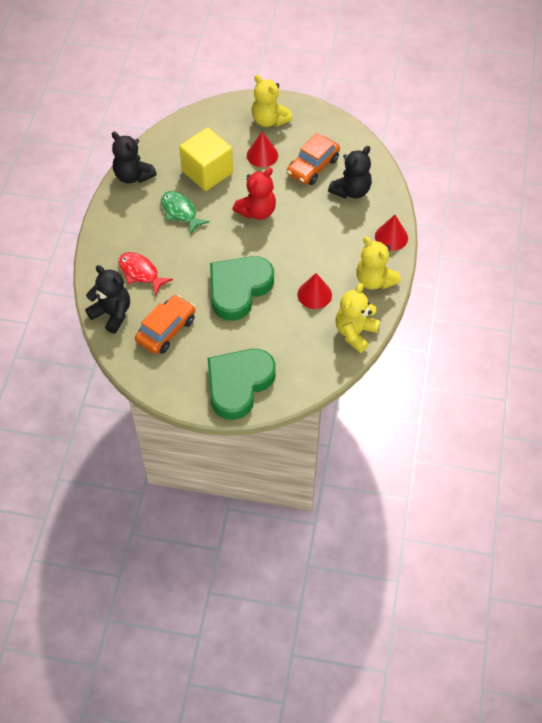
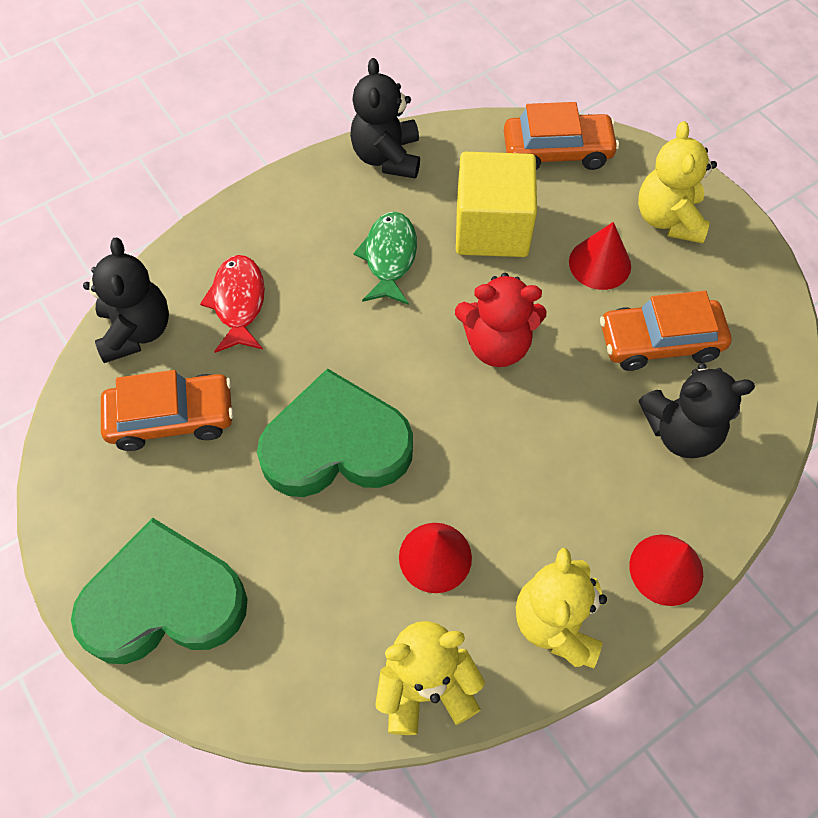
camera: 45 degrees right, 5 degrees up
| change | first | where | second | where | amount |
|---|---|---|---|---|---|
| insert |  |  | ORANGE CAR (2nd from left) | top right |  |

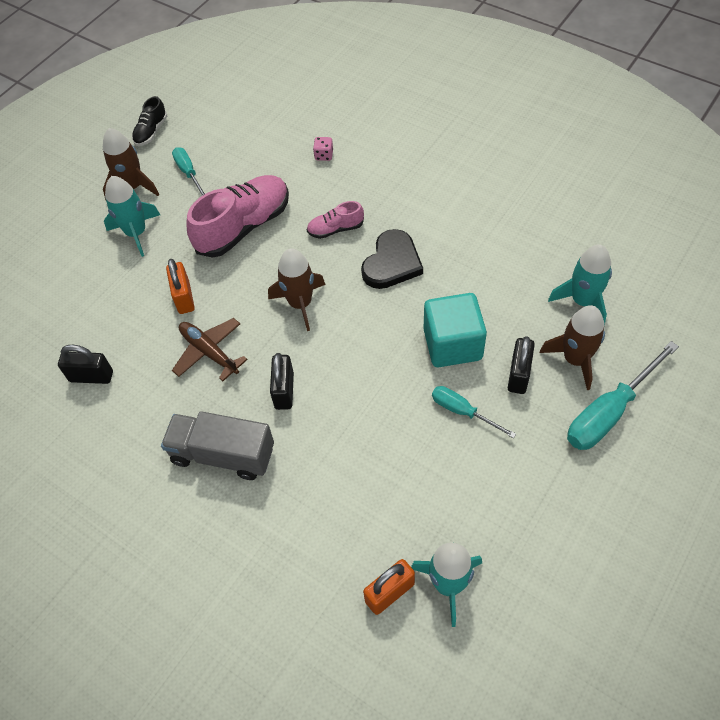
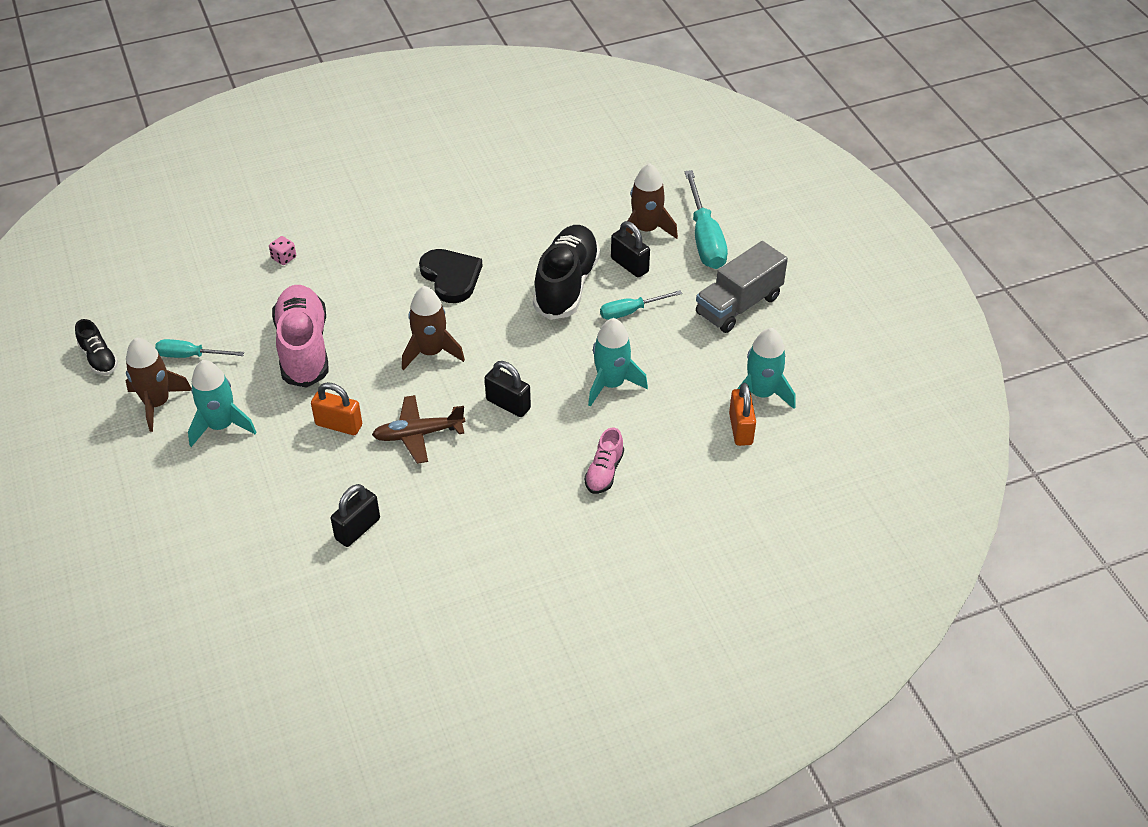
camera: 60 degrees left, 10 degrees down
| change | first | where | second | where | amount |
|---|---|---|---|---|---|
| move | PINK SHOE (2nd from left) | top centre |  | centre |  |
| move | TURQUOISE ROCKET (3rd from left in the first image) | middle right | TURQUOISE ROCKET (2nd from left) | centre |  |
| replace | TURQUOISE CUBE | centre | BLACK SHOE (2nd from left) | top centre |  |
| move | GREY TRUCK | middle left |  | centre |  |

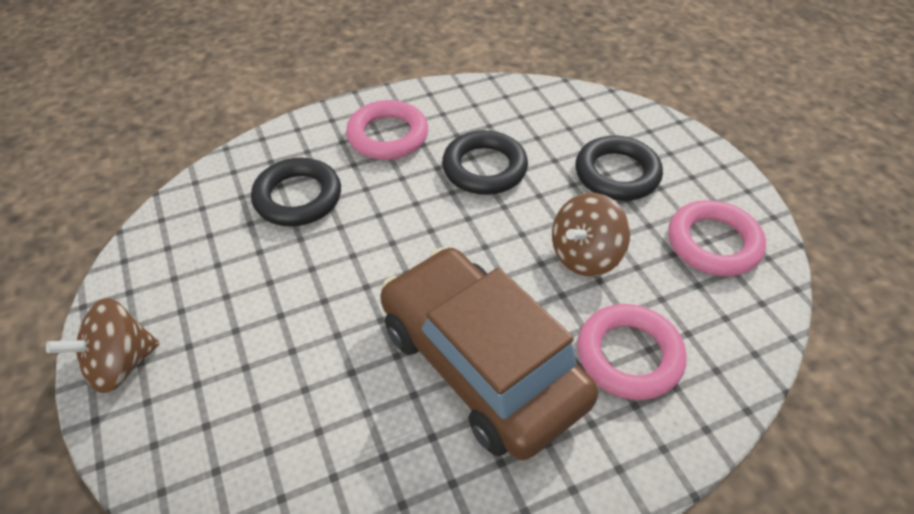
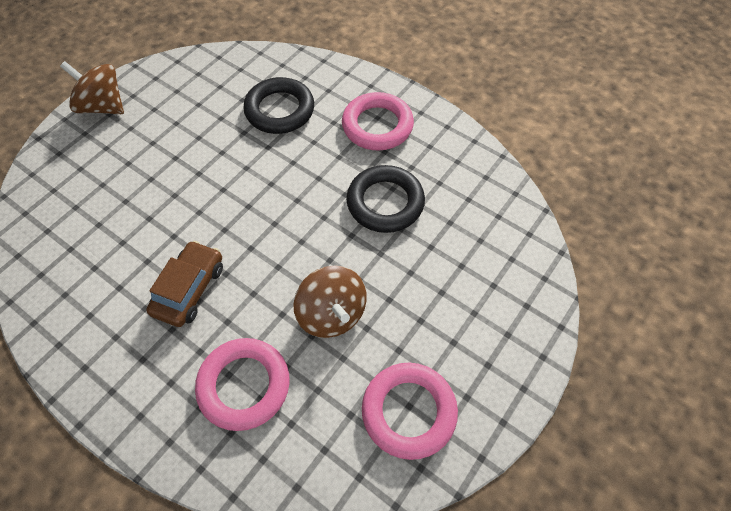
camera: 60 degrees right, 10 degrees up
| change | first | where | second | where | amount |
|---|---|---|---|---|---|
| delete | BLACK RING (3rd from left) | top right |  |  |  |
| rotate | BROWN SPINNING TOP (2nd from left) | centre |  | centre | 135 degrees counterclockwise |
| resize | BROWN CAR | bottom centre |  | middle left | x0.49 |

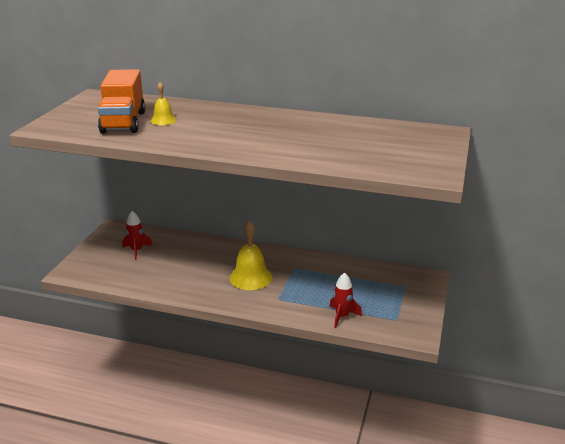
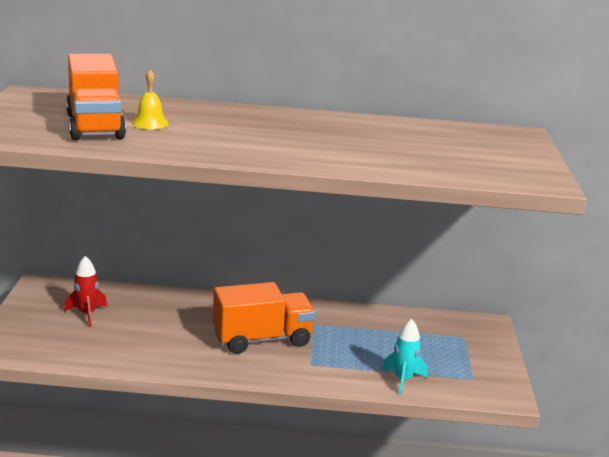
camera: 15 degrees left, 5 degrees down
| change | first | where | second | where | amount |
|---|---|---|---|---|---|
| replace | YELLOW BELL (2nd from left) | centre | ORANGE TRUCK (2nd from left) | bottom centre |  |
| recolor | RED ROCKET (2nd from left) | bottom centre | TURQUOISE ROCKET | bottom centre |  |

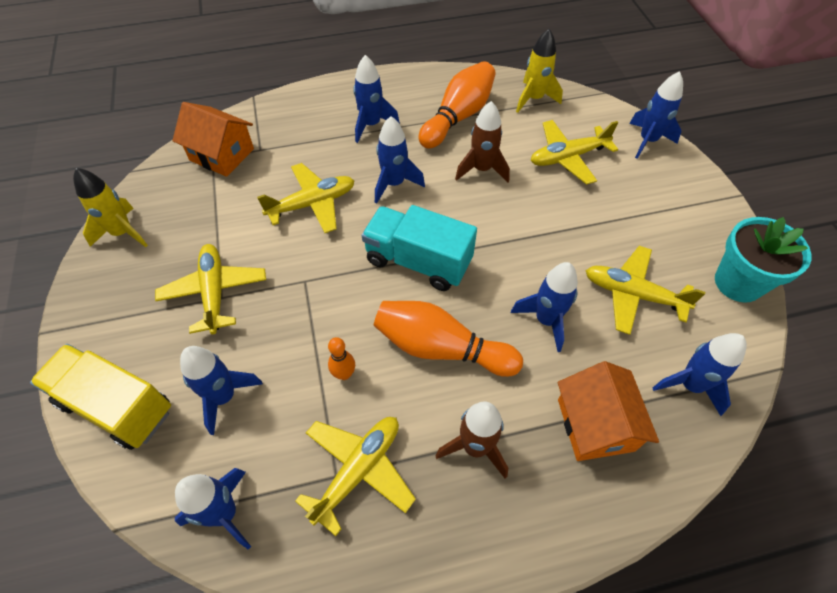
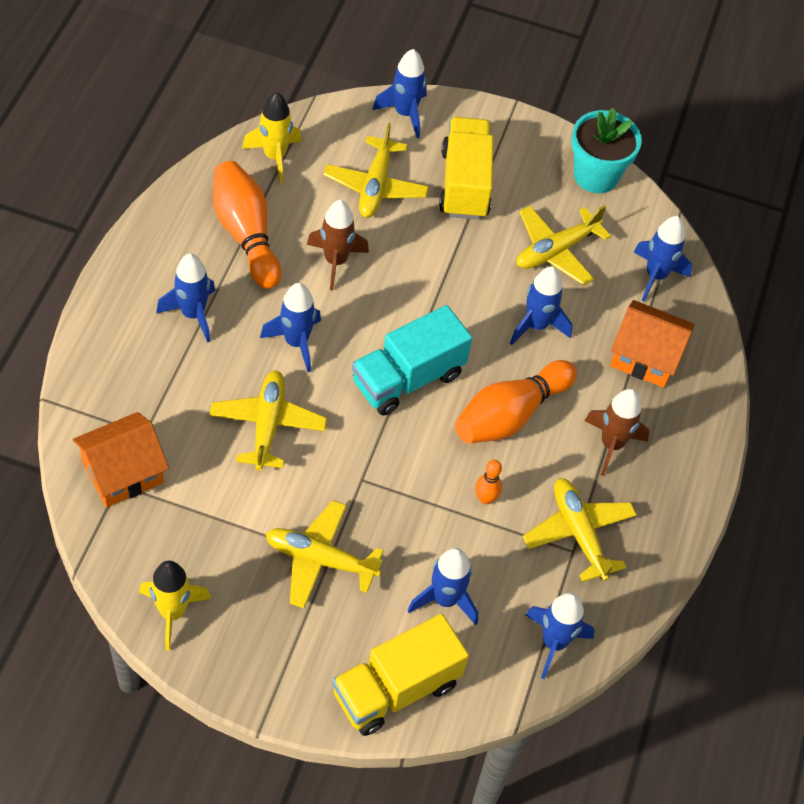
camera: 65 degrees left, 0 degrees up
| change | first | where | second | where | amount |
|---|---|---|---|---|---|
| insert |  |  | YELLOW TRUCK (2nd from left) | top centre |  |

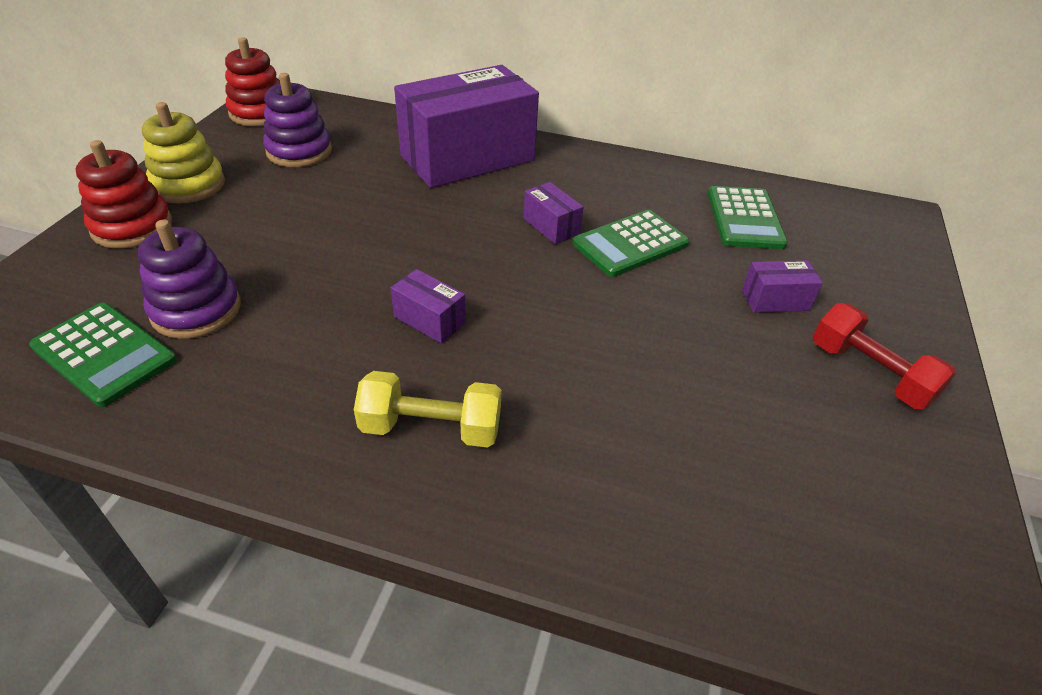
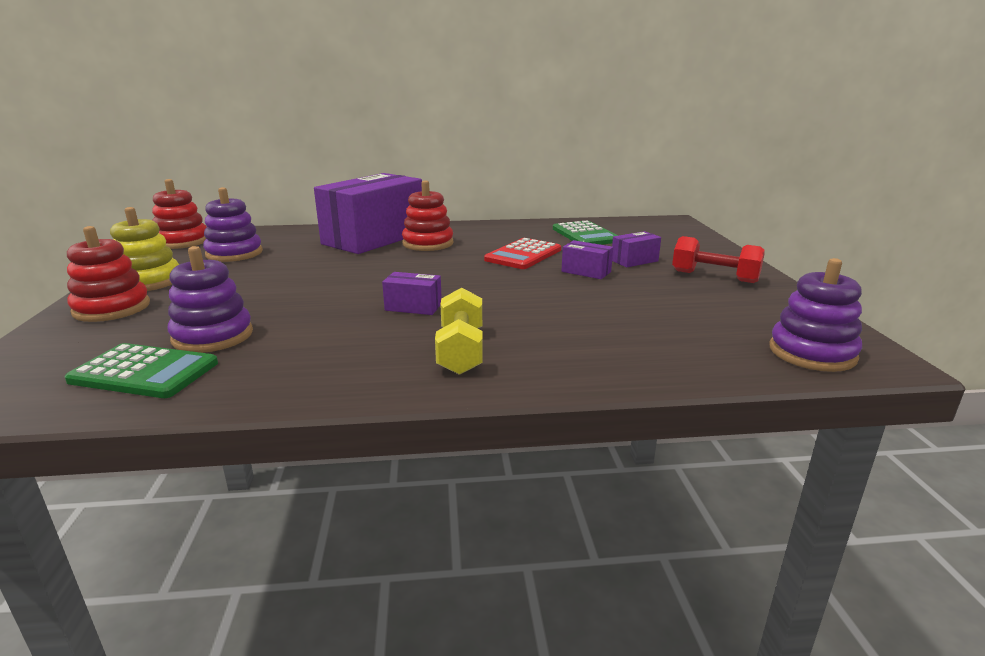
camera: 20 degrees left, 20 degrees down
| change | first | where | second | where | amount |
|---|---|---|---|---|---|
| move | PURPLE BOX (3rd from left) | top centre |  | centre |  |
| recolor | GREEN CALCULATOR (2nd from left) | centre | RED CALCULATOR | centre |  |
| rotate | YELLOW DUMBBELL | centre |  | centre | 75 degrees counterclockwise |
| insert |  |  | RED STACKING TOY (3rd from left) | top centre |  |
| insert |  |  | PURPLE STACKING TOY (3rd from left) | middle right |  |

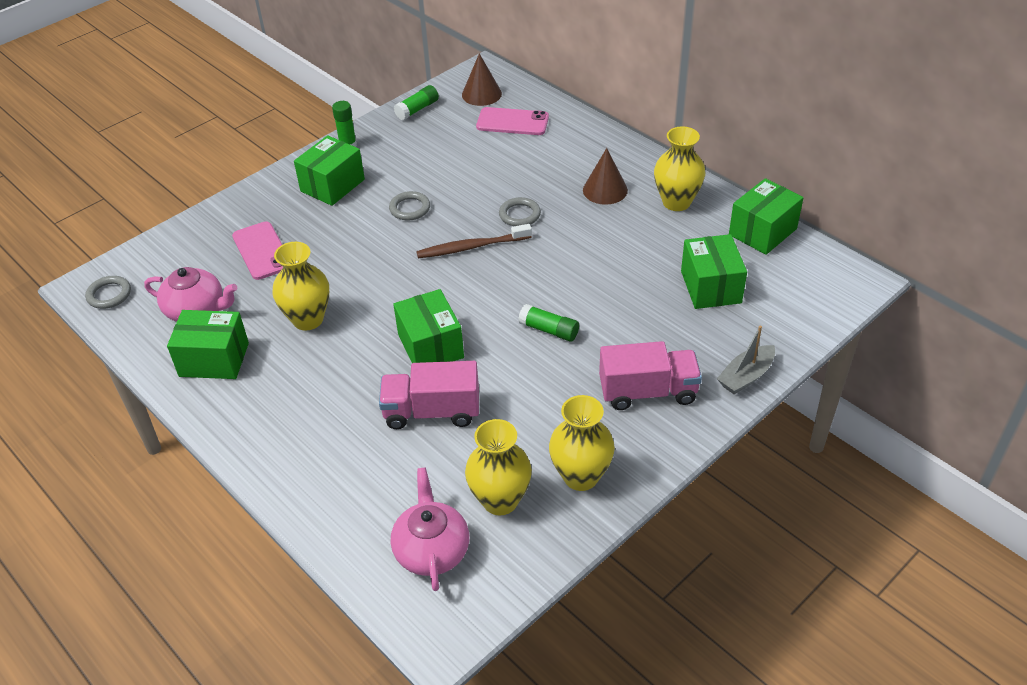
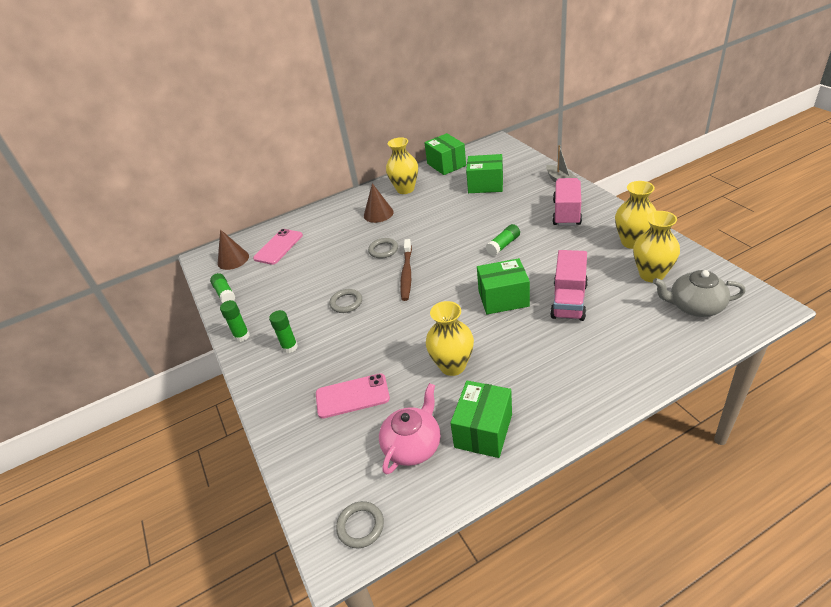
camera: 70 degrees left, 5 degrees down
| change | first | where | second | where | amount |
|---|---|---|---|---|---|
| replace | GREEN BOX (2nd from left) | top left | GREEN GLUE STICK (3rd from left) | centre |  |
| recolor | PINK TEAPOT (2nd from left) | bottom centre | GREY TEAPOT | middle right |  |

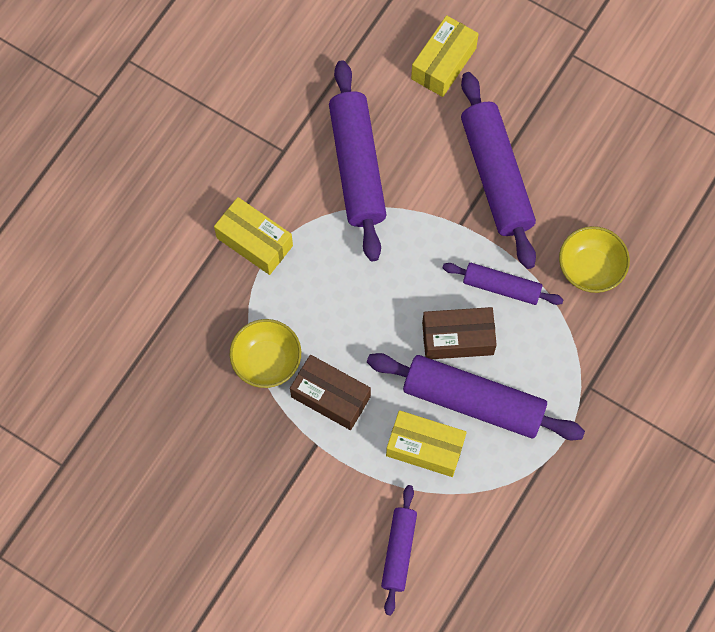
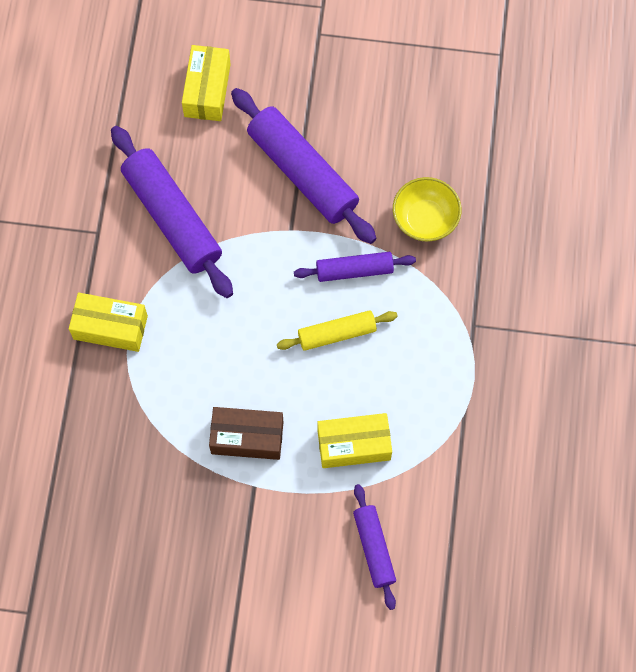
camera: 25 degrees left, 0 degrees up
| change | first | where | second | where | amount |
|---|---|---|---|---|---|
| replace | BROWN BOX (2nd from left) | centre | YELLOW ROLLING PIN | centre |  |
| delete | YELLOW BOWL (1st from left) | centre |  |  |  |
| delete | PURPLE ROLLING PIN (3rd from left) | centre |  |  |  |

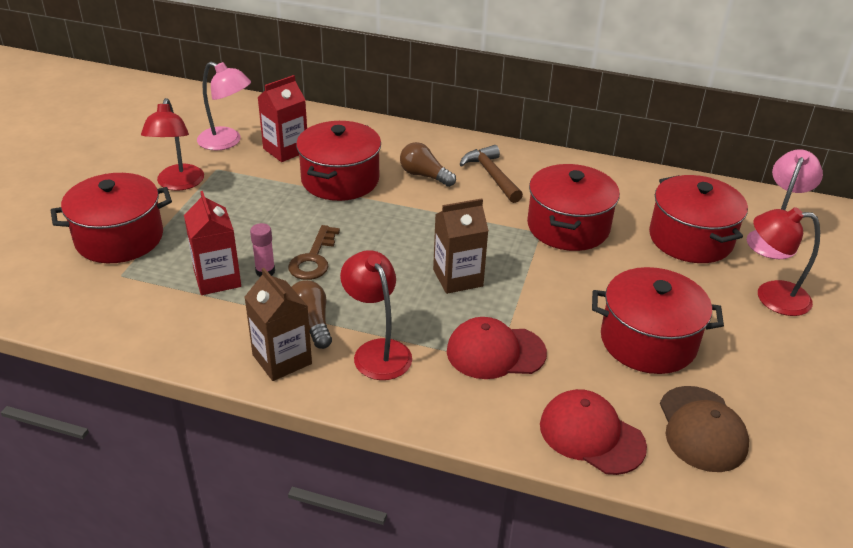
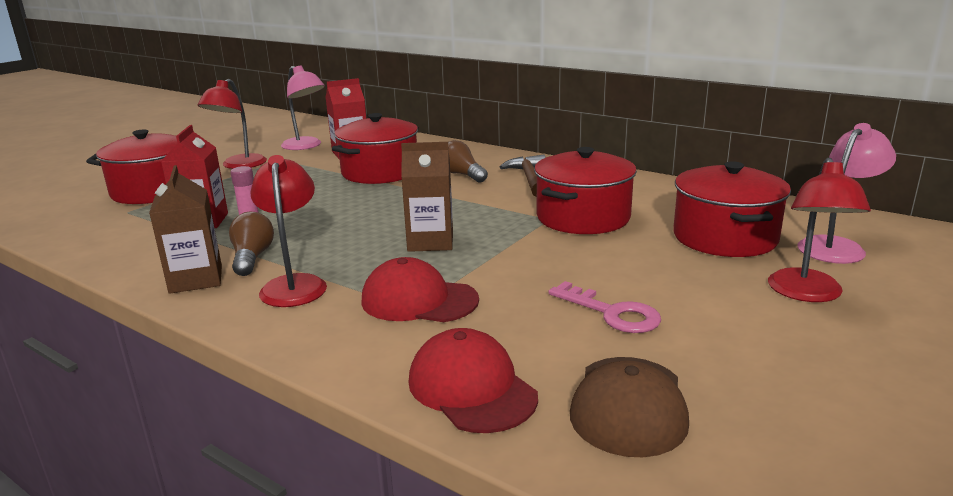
camera: 20 degrees right, 15 degrees down
| change | first | where | second | where | amount |
|---|---|---|---|---|---|
| rotate | RED LAMP (3rd from left) | middle right |  | middle right | 105 degrees counterclockwise |
| delete | BROWN KEY | centre |  |  |  |
| replace | RED POT (4th from left) | middle right | PINK KEY | centre |  |

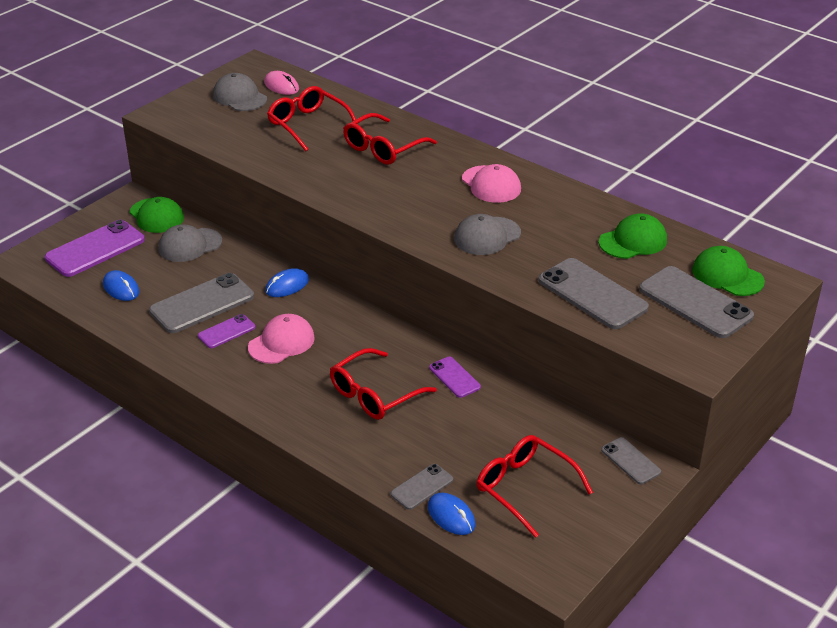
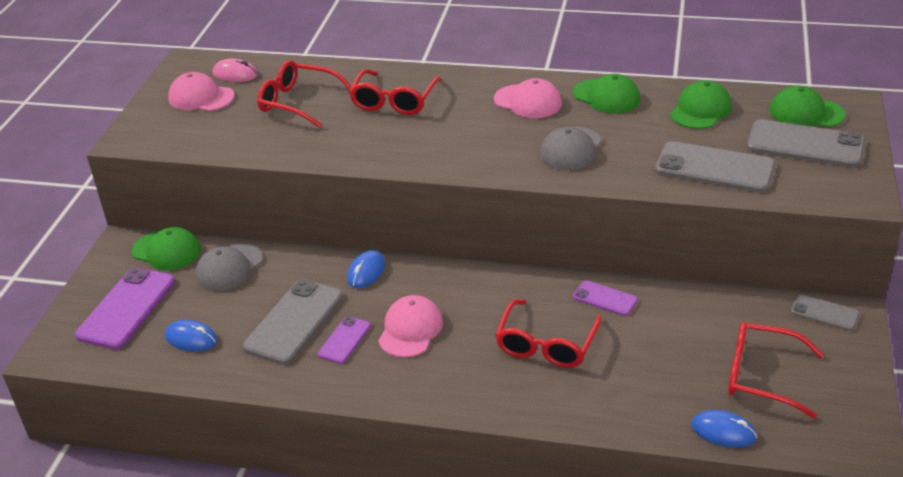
camera: 25 degrees left, 0 degrees up
| change | first | where | second | where | amount |
|---|---|---|---|---|---|
| recolor | GREY CAP (2nd from left) | top left | PINK CAP (1st from left) | top left |  |
| delete | GREY PHONE (2nd from left) | bottom centre |  |  |  |
| insert |  |  | GREEN CAP (2nd from left) | top right |  |

